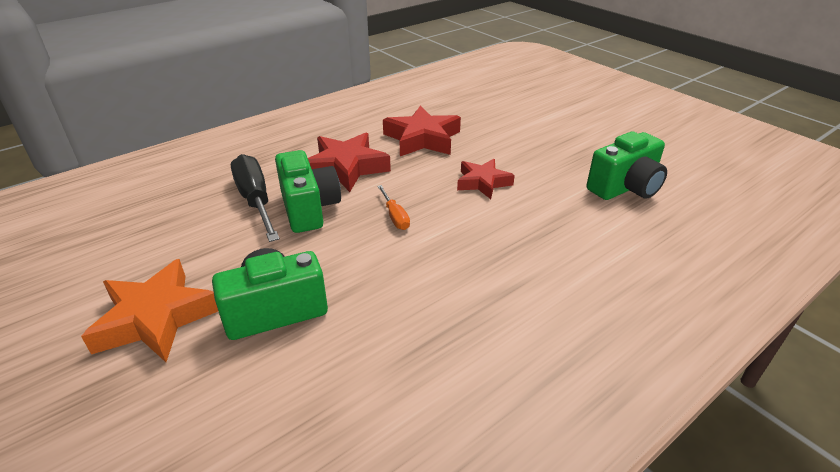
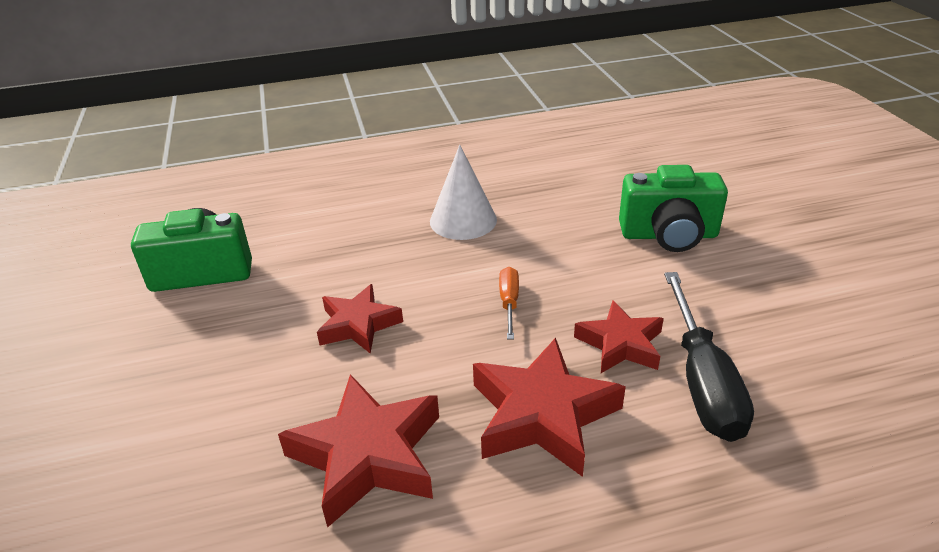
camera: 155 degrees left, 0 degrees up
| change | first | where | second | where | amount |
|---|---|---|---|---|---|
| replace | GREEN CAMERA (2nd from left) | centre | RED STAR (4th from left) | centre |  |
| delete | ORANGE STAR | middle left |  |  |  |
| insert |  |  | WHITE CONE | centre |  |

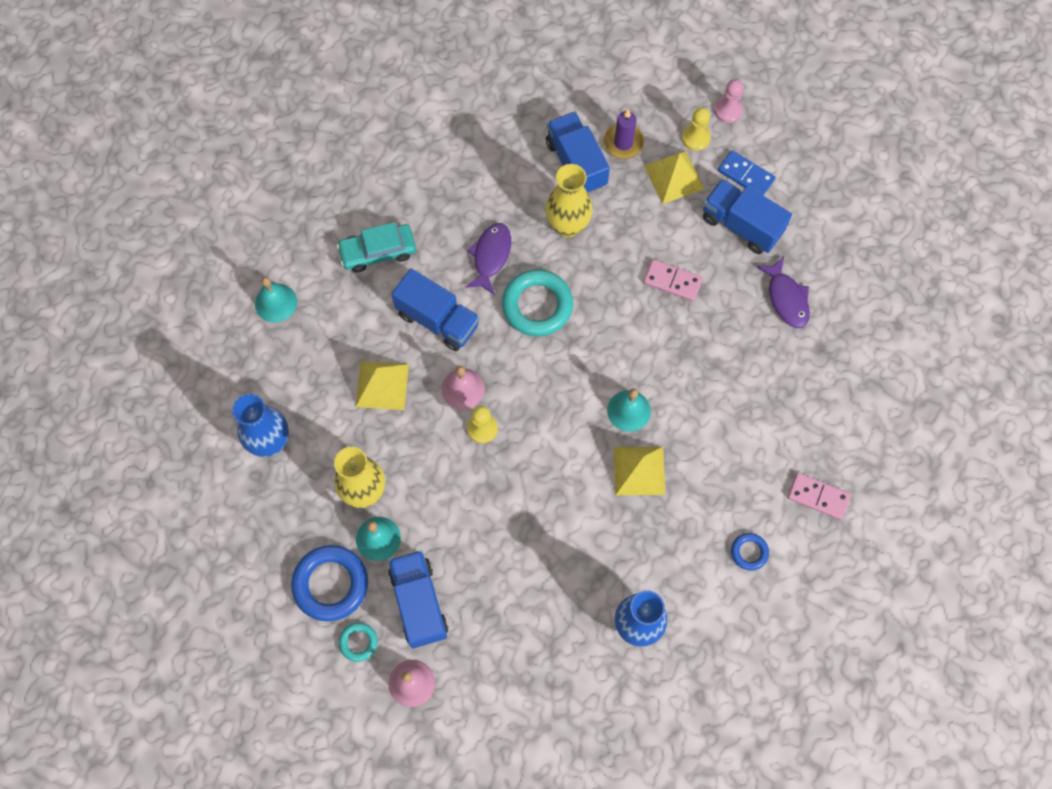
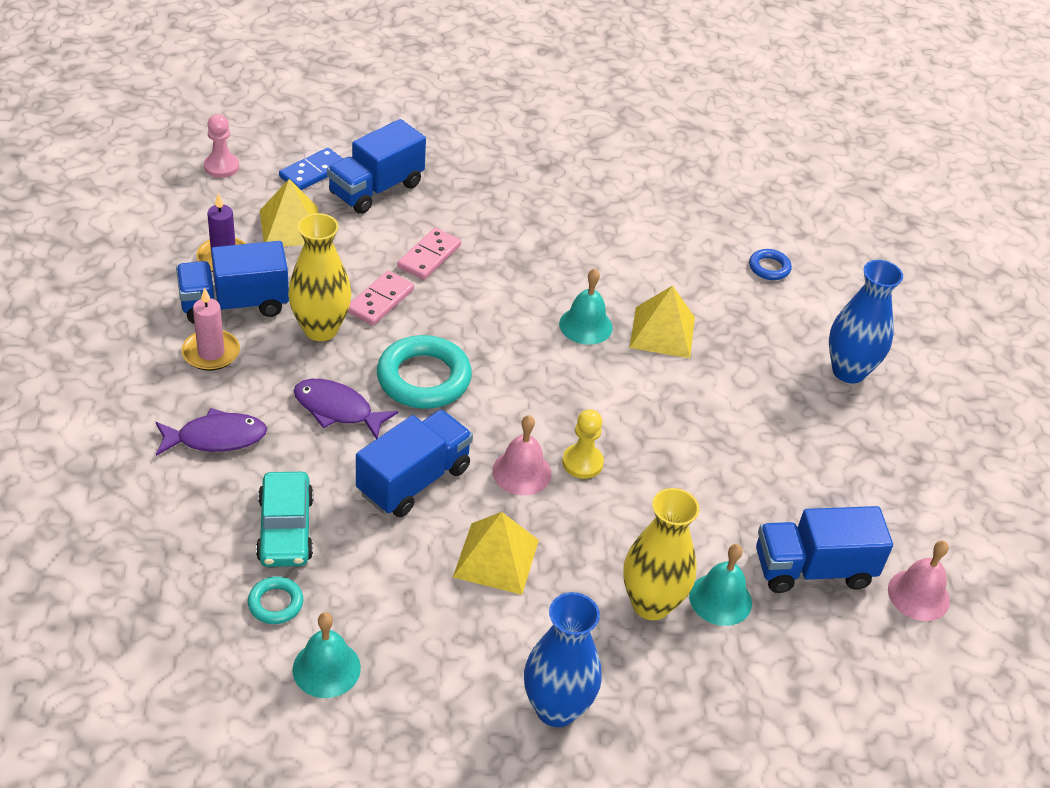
camera: 85 degrees left, 25 degrees down
| change | first | where | second | where | amount |
|---|---|---|---|---|---|
| delete | YELLOW PAWN (2nd from left) | top centre |  |  |  |
| move | PURPLE FISH (2nd from left in the first image) | middle right | PURPLE FISH (1st from left) | middle left |  |
| move | PINK DOMINO (2nd from left in the first image) | middle right | PINK DOMINO (1st from left) | centre |  |
| delete | BLUE RING (1st from left) | bottom left |  |  |  |
| move | TURQUOISE RING (1st from left) | bottom centre |  | bottom left |  |
| insert |  |  | PINK CANDLE | middle left |  |

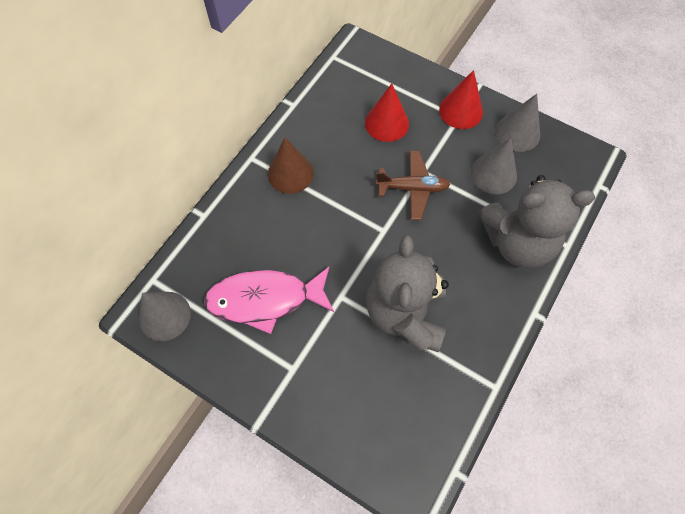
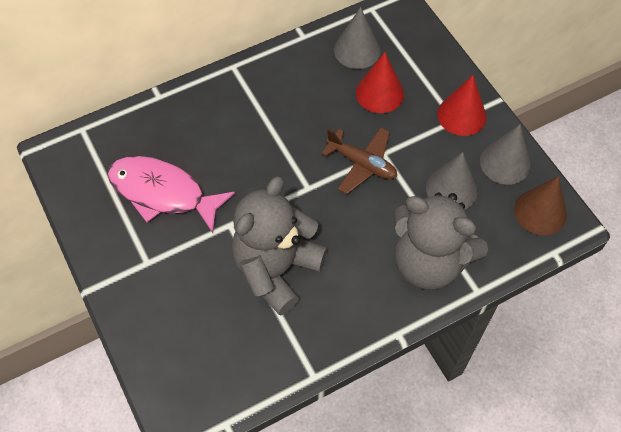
camera: 30 degrees right, 5 degrees down
| change | first | where | second | where | amount |
|---|---|---|---|---|---|
| move | BROWN CONE | top centre |  | middle right |  |
| move | GREY CONE (1st from left) | middle left |  | top centre |  |

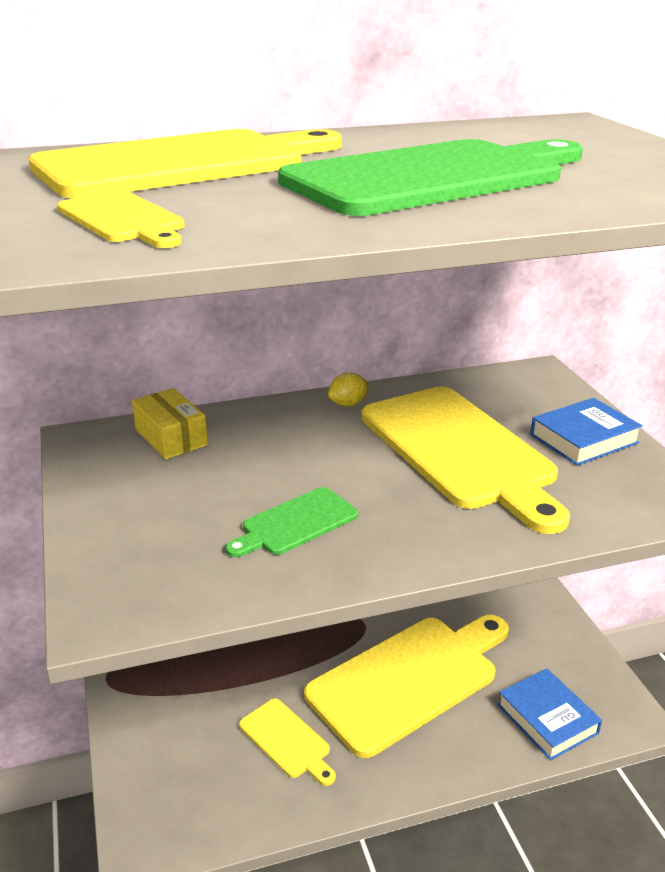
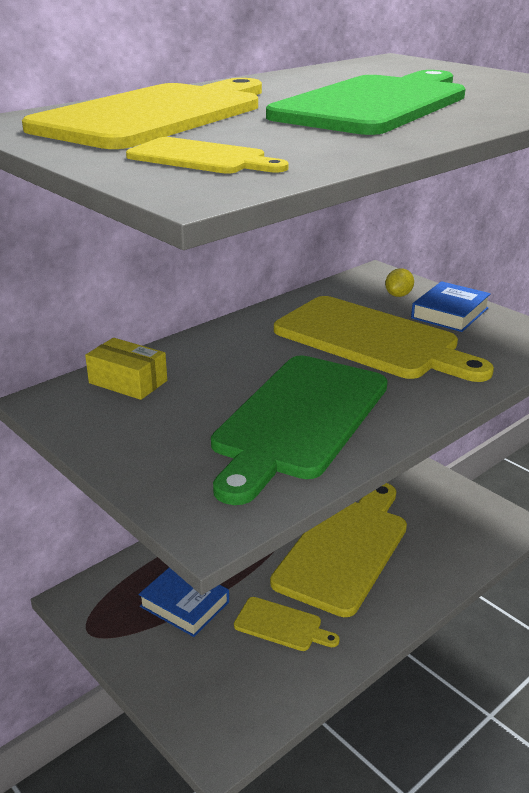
camera: 25 degrees left, 0 degrees up
| change | first | where | second | where | amount |
|---|---|---|---|---|---|
| move | YELLOW LEMON | centre |  | middle right |  |
| resize | GREEN CUTTING BOARD (1st from left) | centre |  | centre | x2.13 |
| move | BLUE BOOK (1st from left) | bottom right |  | bottom centre |  |

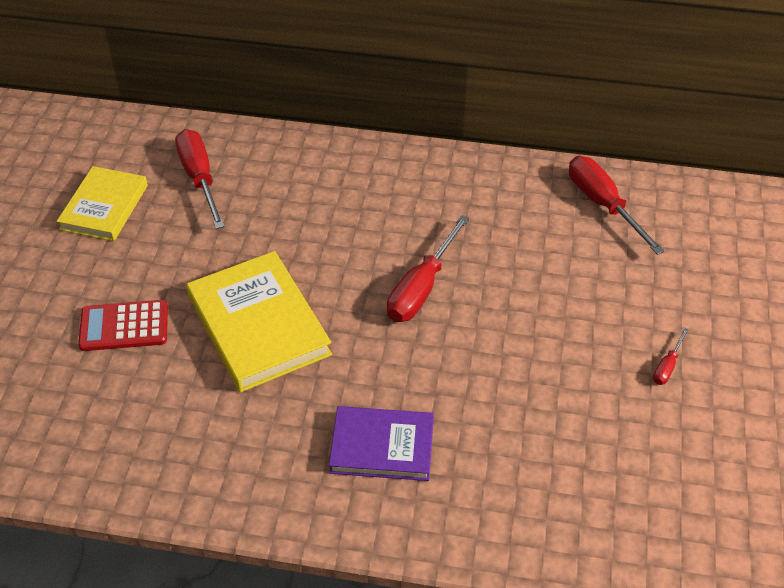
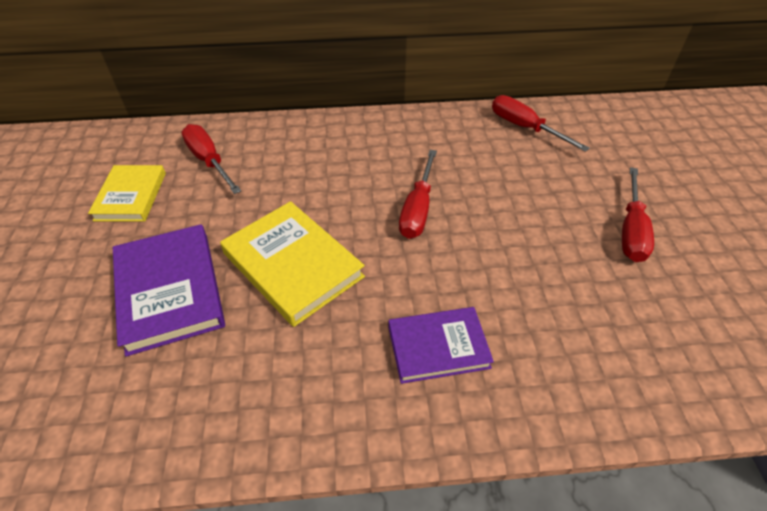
camera: 15 degrees left, 0 degrees up
| change | first | where | second | where | amount |
|---|---|---|---|---|---|
| replace | RED CALCULATOR | middle left | PURPLE BOOK (1st from left) | middle left |  |
| resize | RED SCREWDRIVER (4th from left) | middle right |  | middle right | x2.09 |

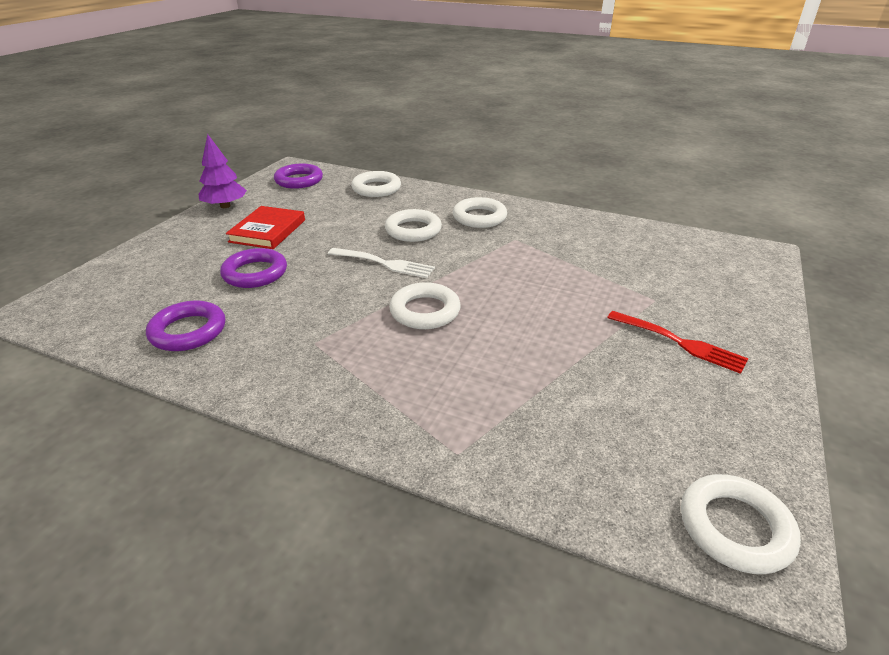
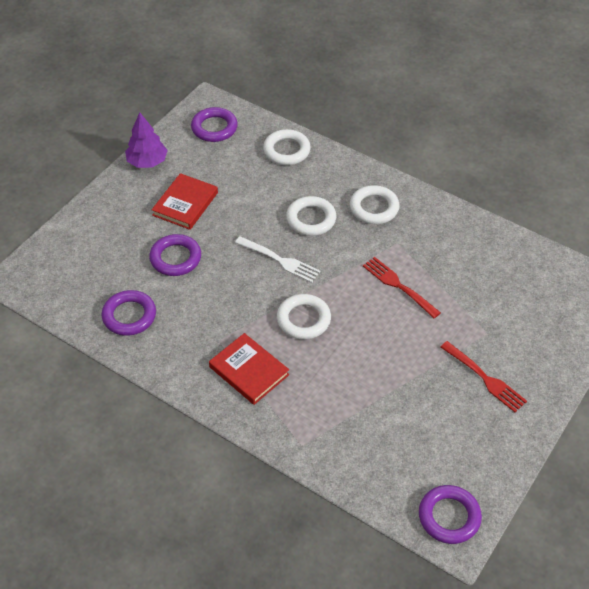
camera: 10 degrees right, 15 degrees up
| change | first | where | second | where | amount |
|---|---|---|---|---|---|
| recolor | WHITE RING (5th from left) | bottom right | PURPLE RING (4th from left) | bottom right |  |
| insert |  |  | RED FORK (1st from left) | middle right |  |
| insert |  |  | RED BOOK (2nd from left) | centre |  |

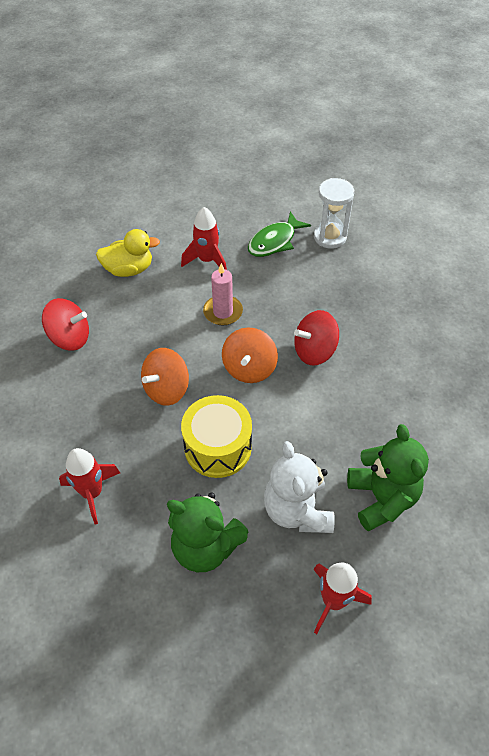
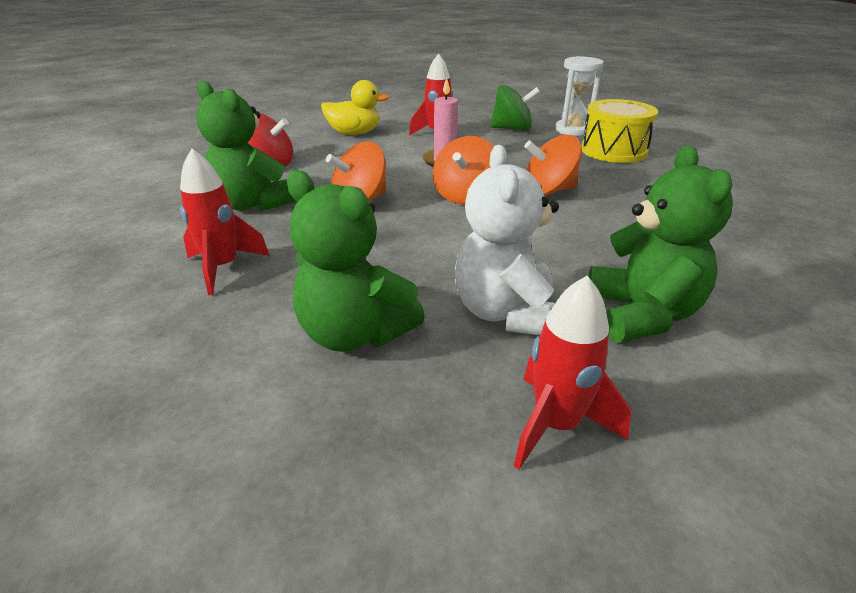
camera: 10 degrees right, 20 degrees down
| change | first | where | second | where | amount |
|---|---|---|---|---|---|
| replace | GREEN FISH | top centre | GREEN SPINNING TOP | top centre |  |
| recolor | RED SPINNING TOP (2nd from left) | centre | ORANGE SPINNING TOP (3rd from left) | top centre |  |
| move | YELLOW DRUM | centre |  | top right |  |
| insert |  |  | GREEN TEDDY BEAR (1st from left) | top left |  |

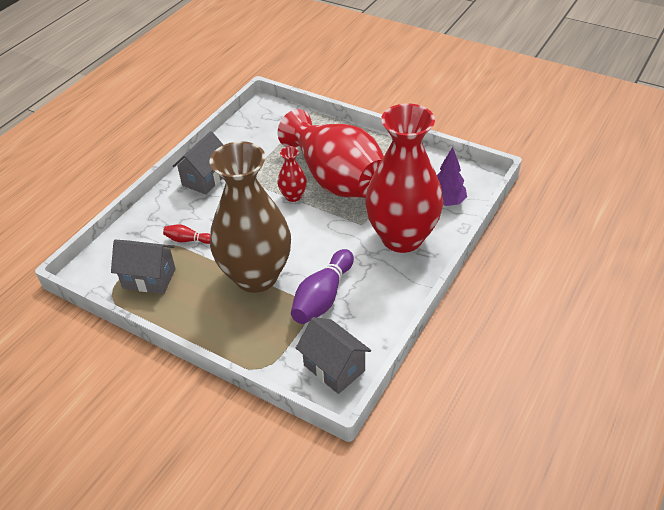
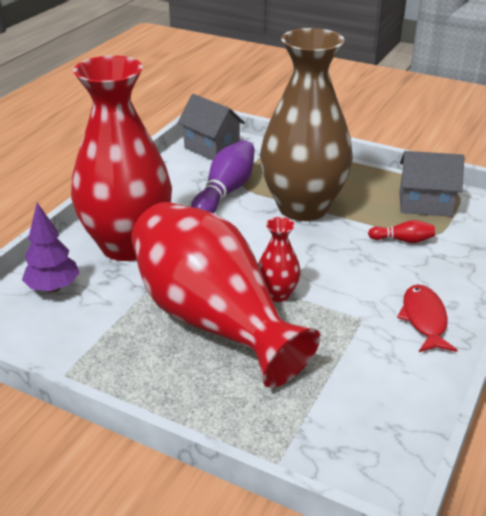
camera: 175 degrees right, 10 degrees down
| change | first | where | second | where | amount |
|---|---|---|---|---|---|
| replace | GREY HOUSE (2nd from left) | top left | RED FISH | middle right |  |

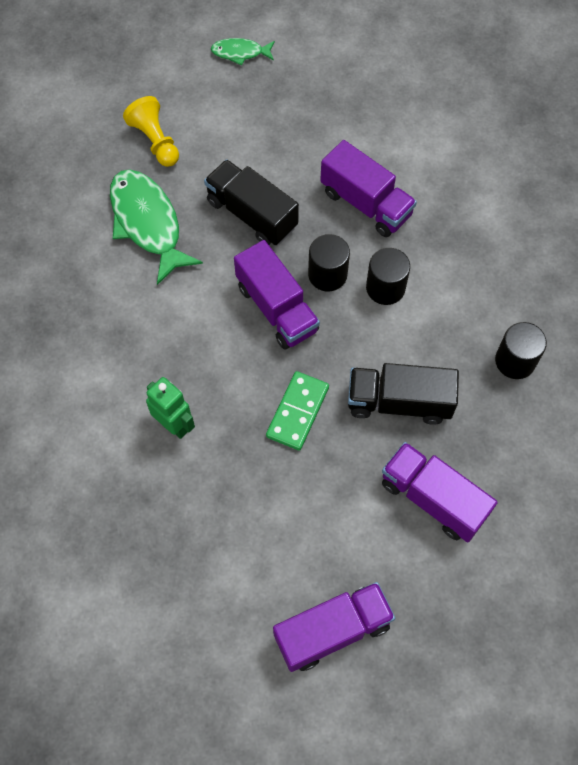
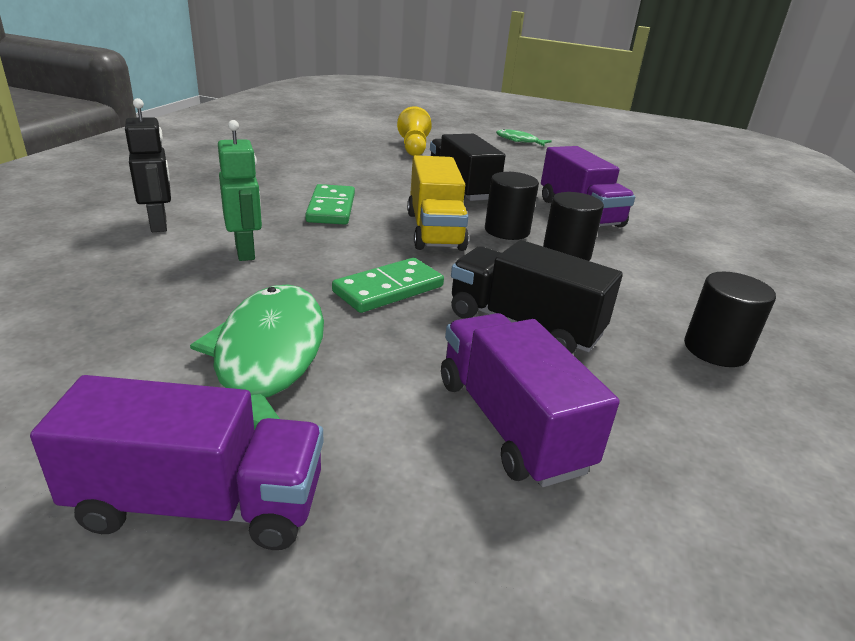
camera: 25 degrees right, 35 degrees down
| change | first | where | second | where | amount |
|---|---|---|---|---|---|
| move | GREEN FISH (1st from left) | top left |  | middle left |  |
| recolor | PURPLE TRUCK (1st from left) | centre | YELLOW TRUCK | top centre |  |
| insert |  |  | BLACK ROBOT | top left |  |
| insert |  |  | GREEN DOMINO (1st from left) | top centre |  |

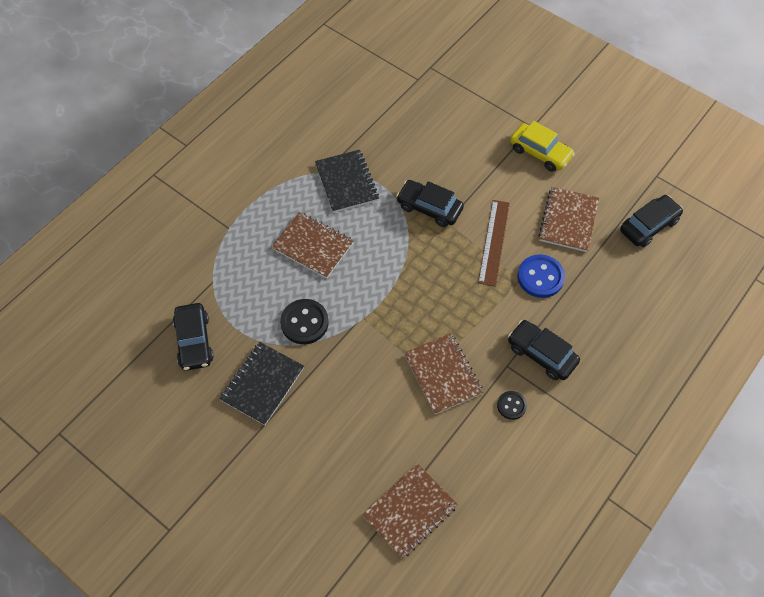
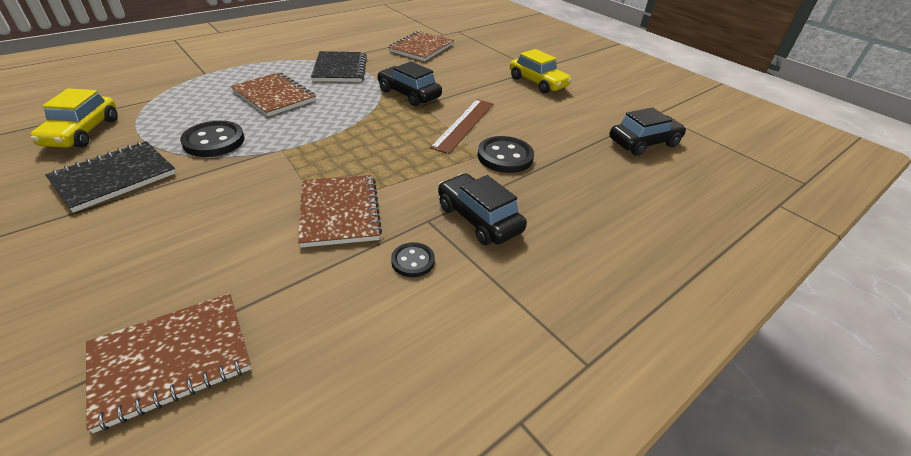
camera: 10 degrees right, 20 degrees down
| change | first | where | second | where | amount |
|---|---|---|---|---|---|
| move | BROWN NOTEBOOK (4th from left) | middle right |  | top centre |  |
| recolor | BLUE BUTTON | middle right | BLACK BUTTON (3rd from left) | centre |  |
| recolor | BLACK CAR (1st from left) | middle left | YELLOW CAR (1st from left) | top left |  |

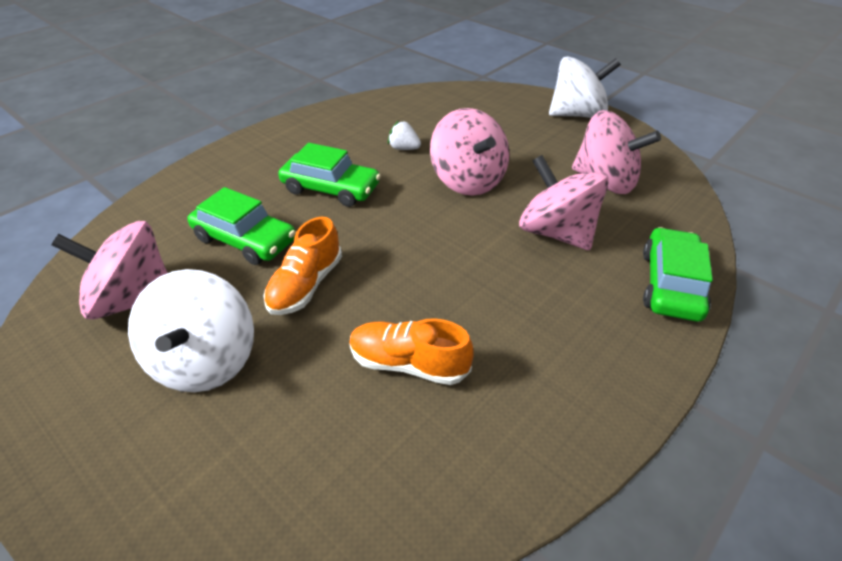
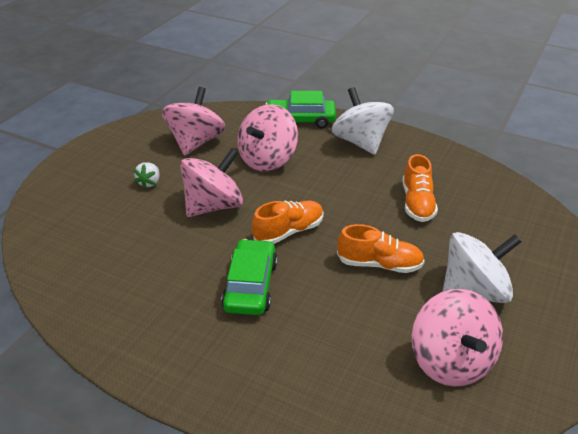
camera: 105 degrees left, 5 degrees down
| change | first | where | second | where | amount |
|---|---|---|---|---|---|
| move | WHITE SPINNING TOP (2nd from left in the first image) | top right | WHITE SPINNING TOP (1st from left) | top centre |  |
| move | WHITE STRAWBERRY | top centre |  | middle left |  |
| delete | GREEN CAR (1st from left) | middle left |  |  |  |
| insert |  |  | ORANGE SHOE (1st from left) | centre |  |

